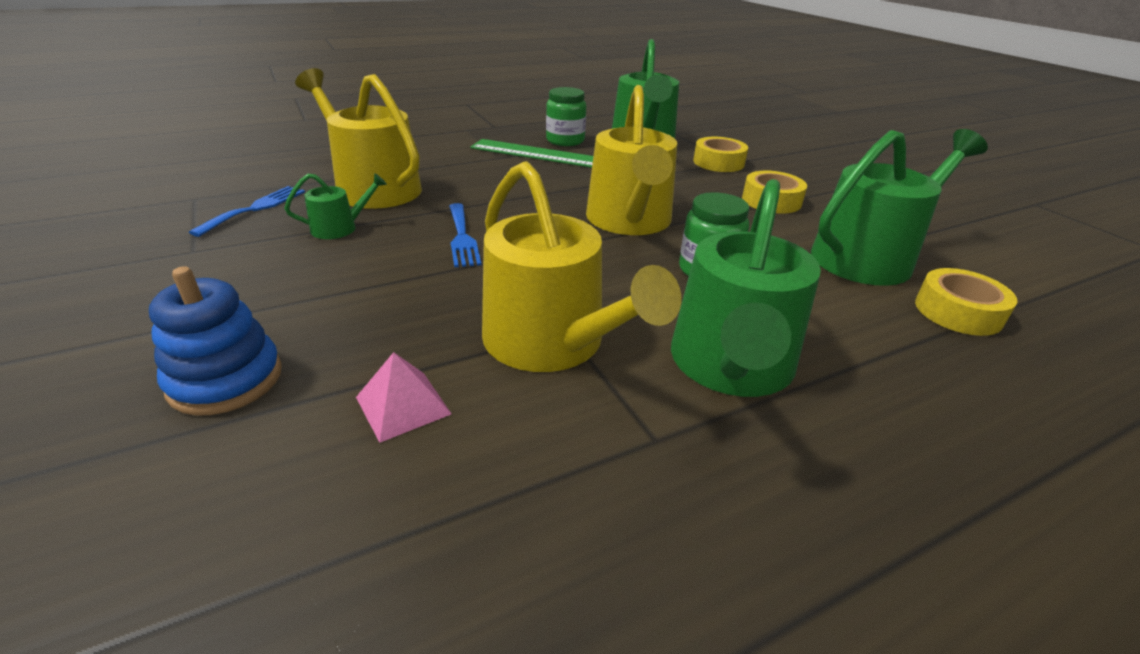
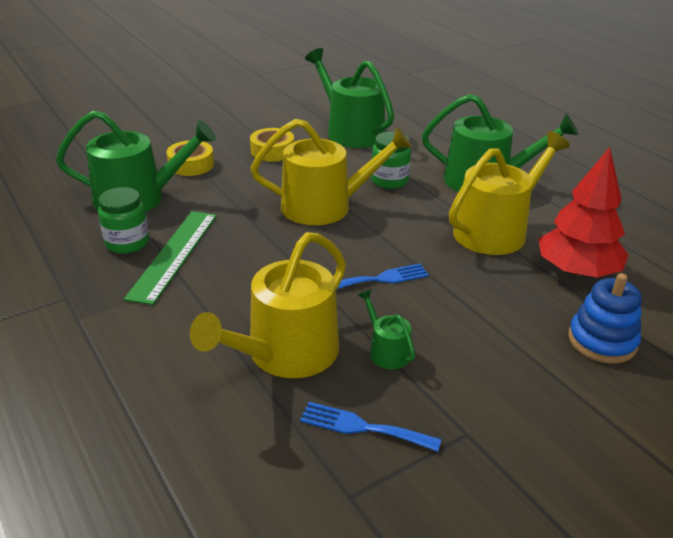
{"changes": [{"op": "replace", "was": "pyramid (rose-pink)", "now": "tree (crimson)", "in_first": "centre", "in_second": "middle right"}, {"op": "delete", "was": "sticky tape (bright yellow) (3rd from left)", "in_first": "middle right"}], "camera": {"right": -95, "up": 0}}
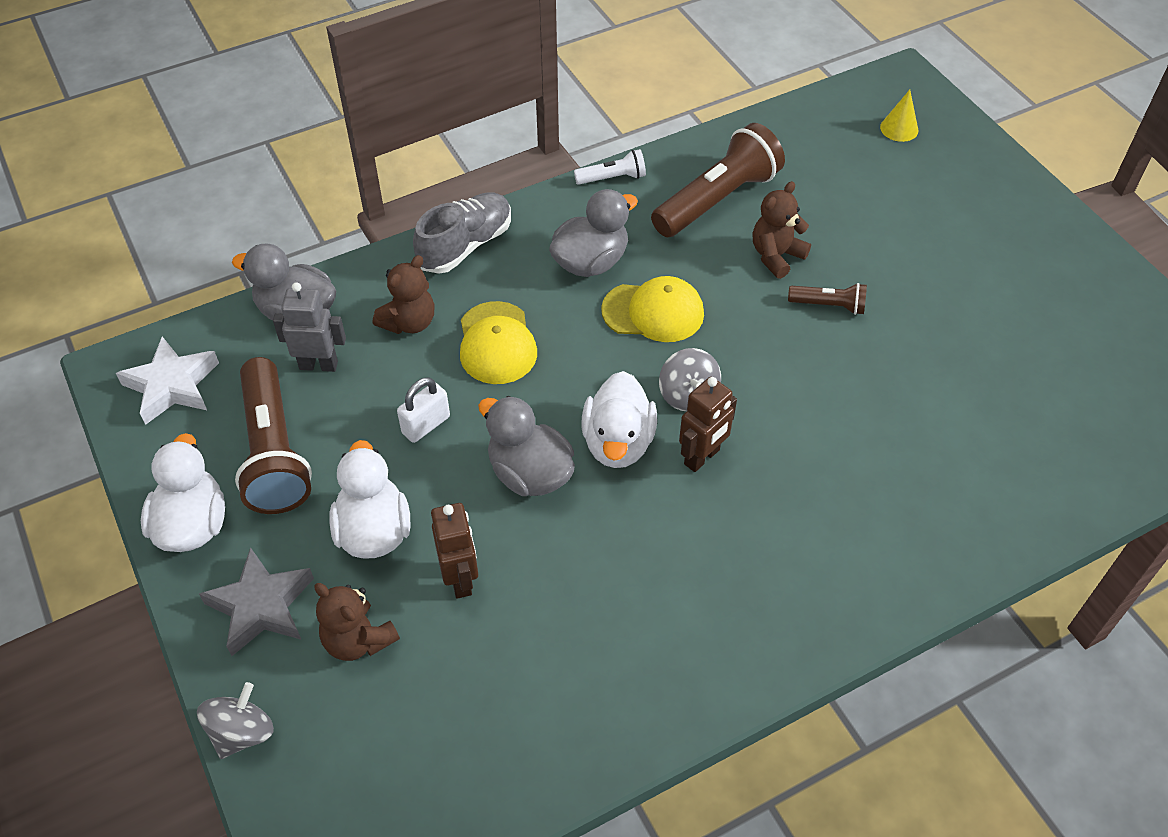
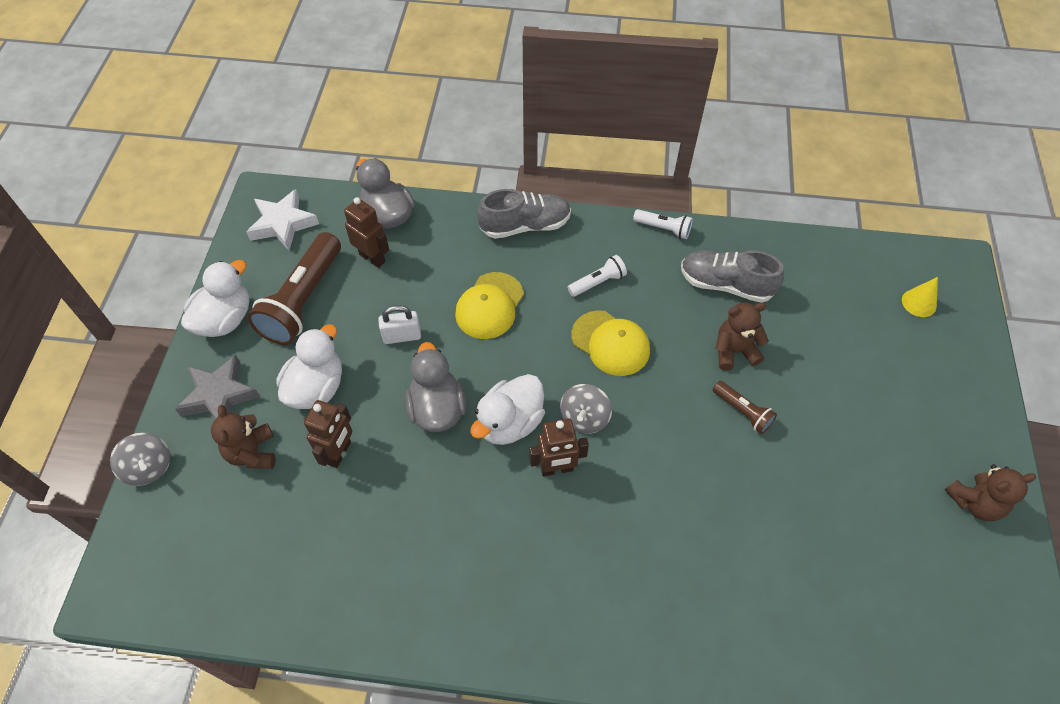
{"changes": [{"op": "rotate", "was": "whirligig (gray) (1st from left)", "in_first": "bottom left", "in_second": "middle left", "clockwise": 75}, {"op": "recolor", "was": "robot figure (gray)", "now": "robot figure (dark brown) (2nd from left)", "in_first": "middle left", "in_second": "top centre"}, {"op": "replace", "was": "toy duck (gray) (3rd from left)", "now": "flashlight (snow-white) (1st from left)", "in_first": "top centre", "in_second": "centre"}, {"op": "replace", "was": "flashlight (dark brown) (2nd from left)", "now": "lace-up shoe (gray) (2nd from left)", "in_first": "top centre", "in_second": "middle right"}, {"op": "move", "was": "stuffed bear (dark brown) (2nd from left in the first image)", "now": "stuffed bear (dark brown) (3rd from left)", "in_first": "centre", "in_second": "bottom right"}], "camera": {"right": 35, "up": 5}}
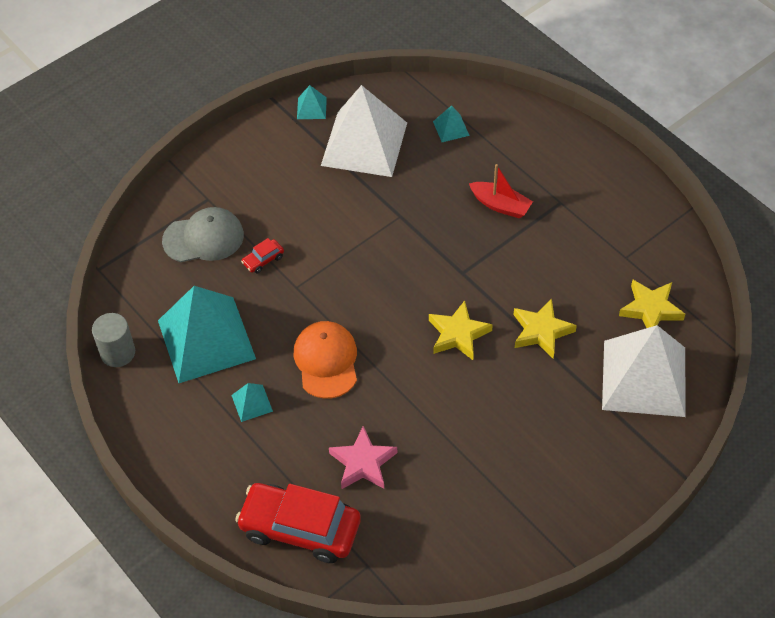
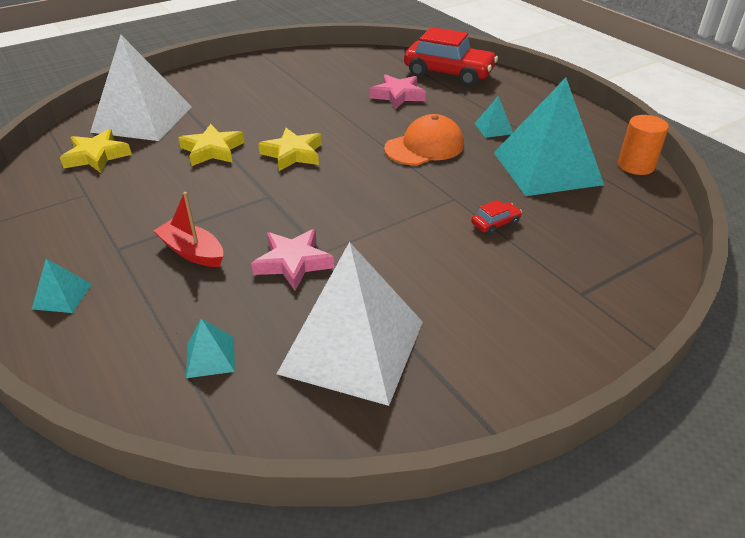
{"changes": [{"op": "move", "was": "pyramid (turquoise) (3rd from left in the first image)", "now": "pyramid (turquoise) (1st from left)", "in_first": "top centre", "in_second": "middle left"}, {"op": "insert", "now": "star (rose-pink) (1st from left)", "in_second": "centre"}, {"op": "rotate", "was": "baseball cap (bright orange)", "in_first": "centre", "in_second": "top centre", "clockwise": -120}, {"op": "recolor", "was": "cylinder shape (gray)", "now": "cylinder shape (bright orange)", "in_first": "middle left", "in_second": "top right"}, {"op": "delete", "was": "baseball cap (gray)", "in_first": "middle left"}], "camera": {"right": -175, "up": -15}}
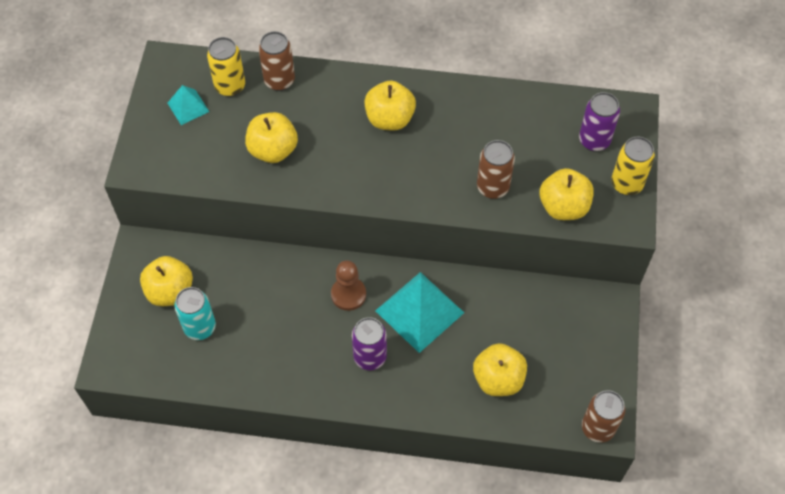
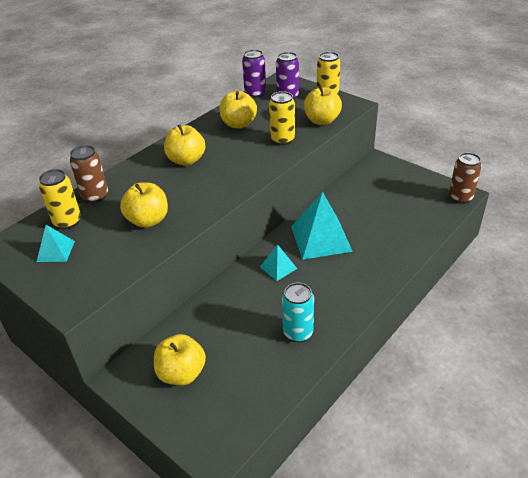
{"changes": [{"op": "move", "was": "apple (bright yellow) (4th from left)", "in_first": "bottom centre", "in_second": "top centre"}, {"op": "move", "was": "soda can (purple) (1st from left)", "in_first": "bottom centre", "in_second": "top centre"}, {"op": "replace", "was": "pawn (dark brown)", "now": "pyramid (turquoise) (2nd from left)", "in_first": "centre", "in_second": "centre"}, {"op": "recolor", "was": "soda can (dark brown) (2nd from left)", "now": "soda can (bright yellow) (2nd from left)", "in_first": "centre", "in_second": "top centre"}, {"op": "move", "was": "soda can (turquoise)", "in_first": "middle left", "in_second": "centre"}], "camera": {"right": -55, "up": -20}}
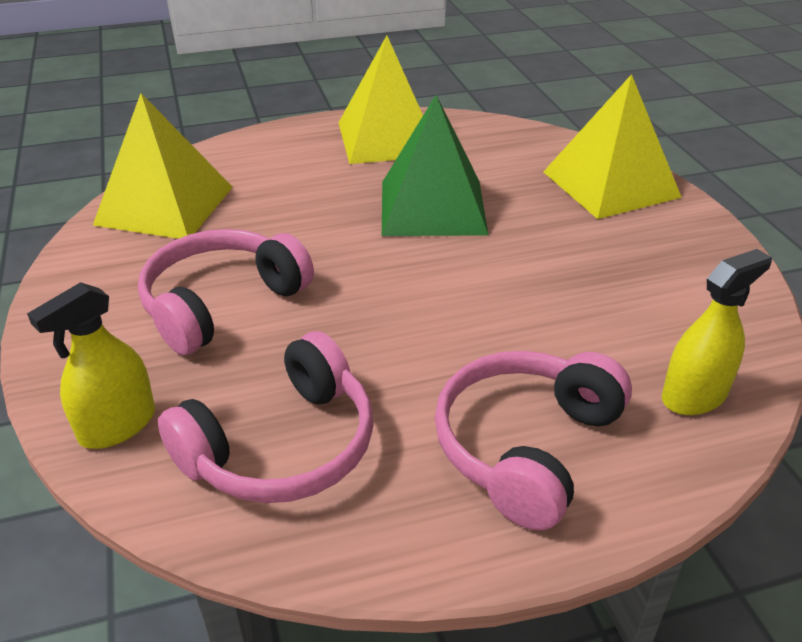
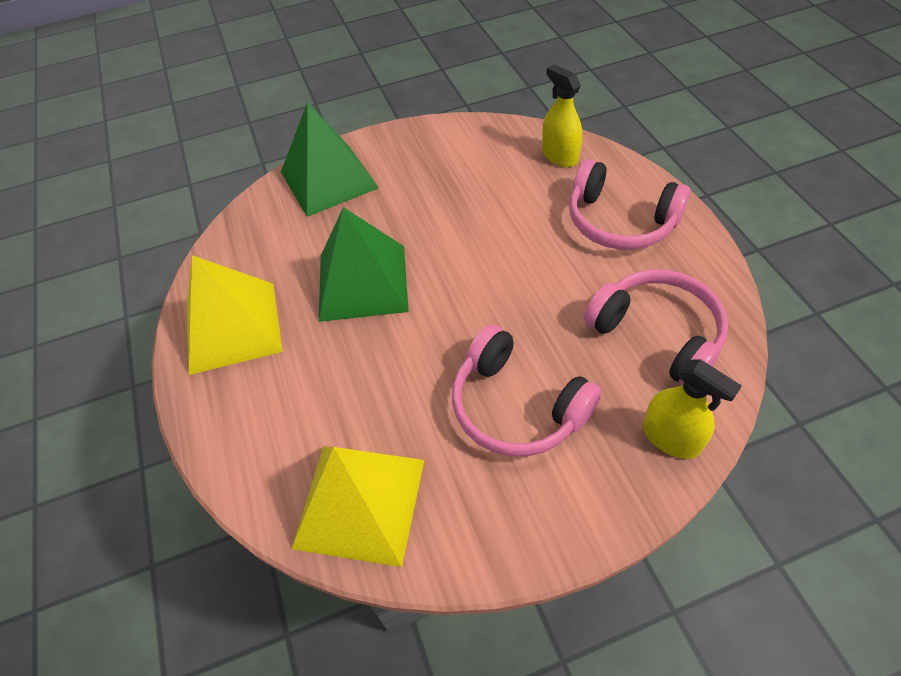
{"changes": [{"op": "recolor", "was": "pyramid (bright yellow) (3rd from left)", "now": "pyramid (emerald) (1st from left)", "in_first": "top right", "in_second": "top centre"}], "camera": {"right": -90, "up": 15}}
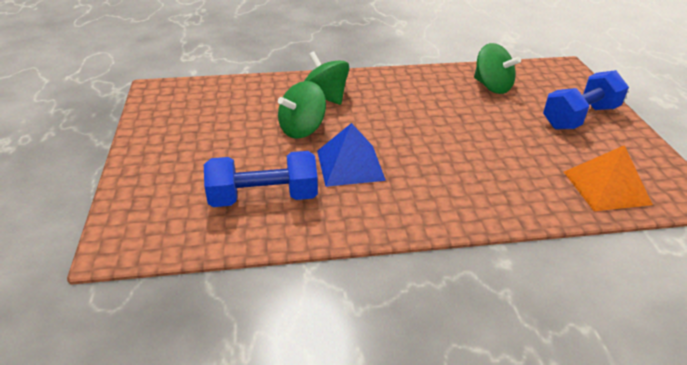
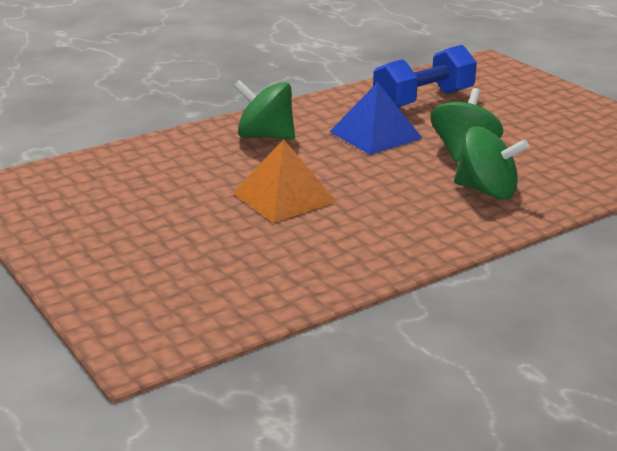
{"changes": [{"op": "move", "was": "pyramid (bright orange)", "in_first": "middle right", "in_second": "centre"}, {"op": "move", "was": "whirligig (emerald) (3rd from left in the first image)", "now": "whirligig (emerald) (1st from left)", "in_first": "top right", "in_second": "top centre"}, {"op": "delete", "was": "free weight (blue) (2nd from left)", "in_first": "top right"}], "camera": {"right": 155, "up": -10}}
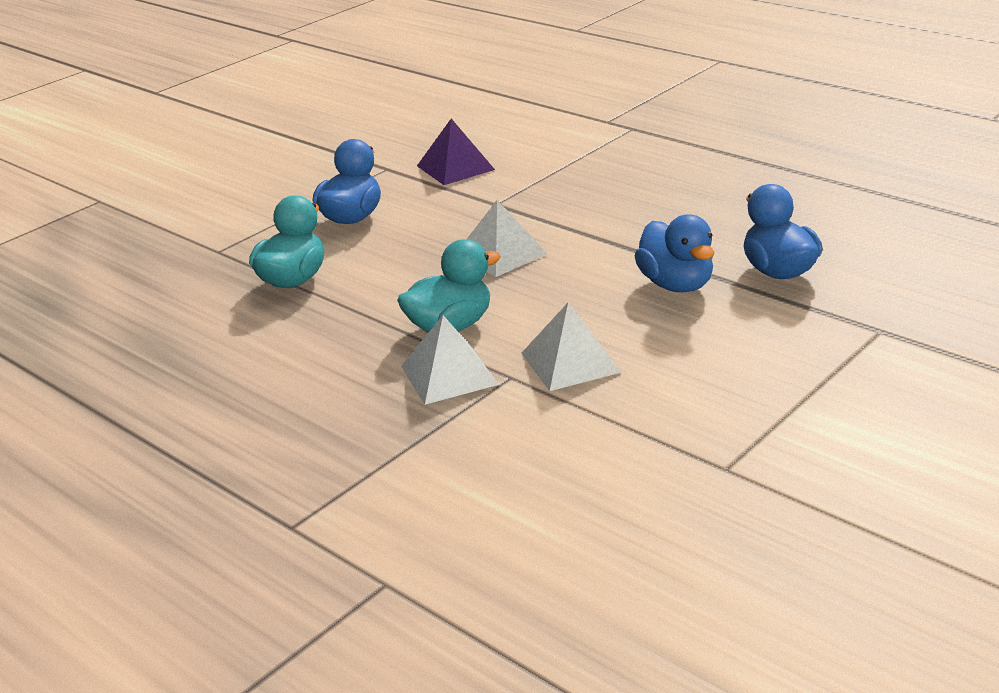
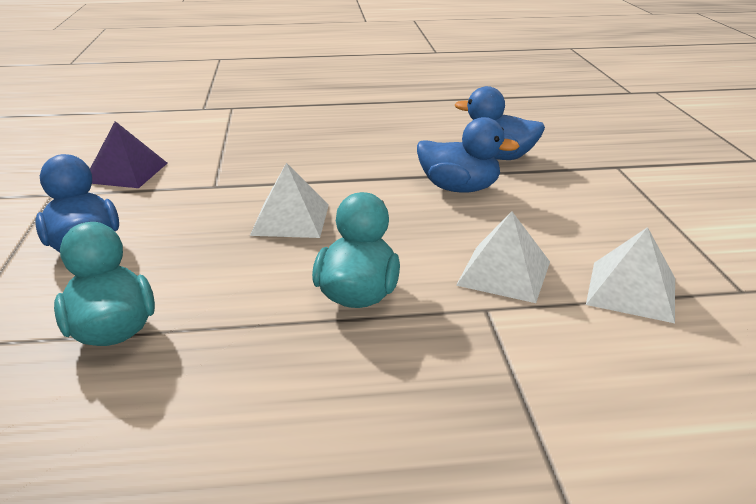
{"changes": [{"op": "move", "was": "pyramid (snow-white) (1st from left in the first image)", "now": "pyramid (snow-white) (3rd from left)", "in_first": "centre", "in_second": "middle right"}], "camera": {"right": -50, "up": 0}}
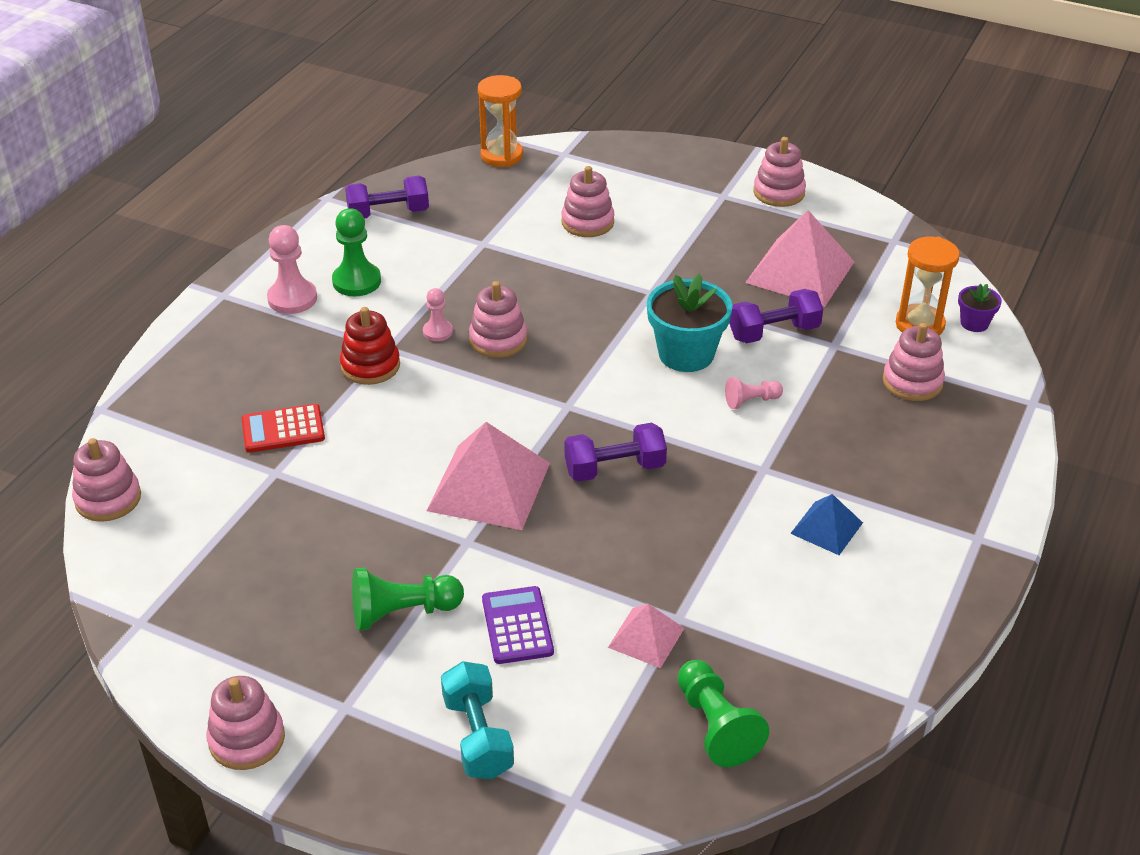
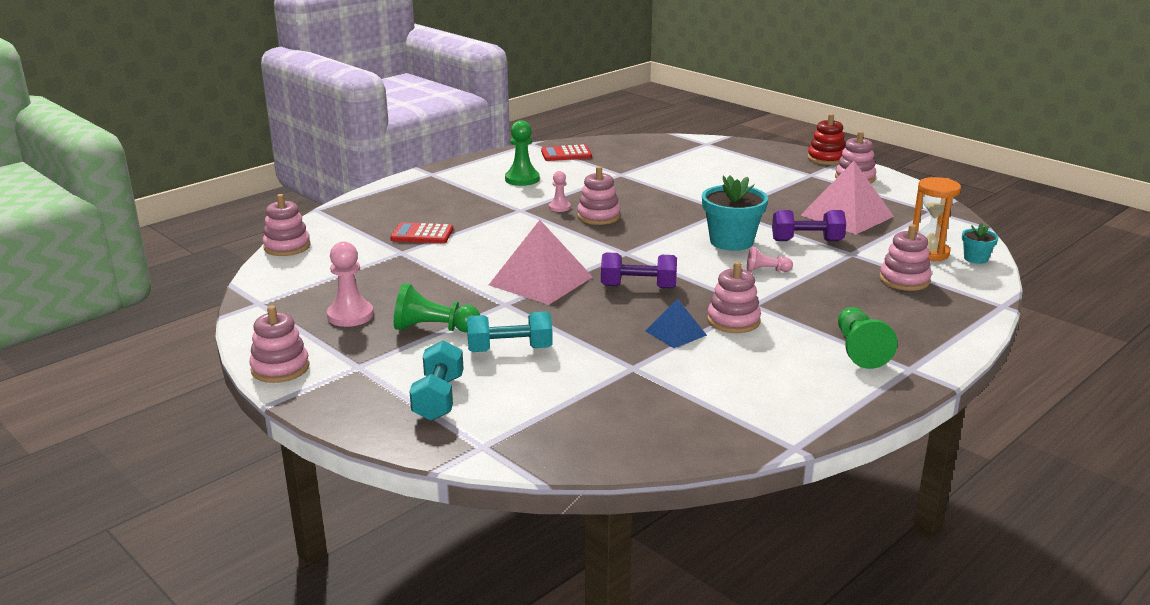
{"changes": [{"op": "move", "was": "pawn (rose-pink) (1st from left)", "in_first": "top left", "in_second": "middle left"}, {"op": "replace", "was": "pocket calculator (purple)", "now": "free weight (turquoise) (2nd from left)", "in_first": "bottom centre", "in_second": "centre"}, {"op": "replace", "was": "free weight (purple) (1st from left)", "now": "pocket calculator (crimson) (2nd from left)", "in_first": "top centre", "in_second": "top centre"}, {"op": "move", "was": "pyramid (blue)", "in_first": "middle right", "in_second": "centre"}, {"op": "move", "was": "stacking rings (rose-pink) (4th from left)", "in_first": "top centre", "in_second": "centre"}, {"op": "move", "was": "stacking rings (crimson)", "in_first": "middle left", "in_second": "top right"}, {"op": "move", "was": "pawn (emerald) (3rd from left)", "in_first": "bottom centre", "in_second": "middle right"}, {"op": "recolor", "was": "potted plant (purple)", "now": "potted plant (turquoise) (2nd from left)", "in_first": "middle right", "in_second": "middle right"}, {"op": "delete", "was": "hourglass (bright orange) (1st from left)", "in_first": "top centre"}, {"op": "delete", "was": "pyramid (rose-pink) (2nd from left)", "in_first": "bottom centre"}], "camera": {"right": 20, "up": -15}}
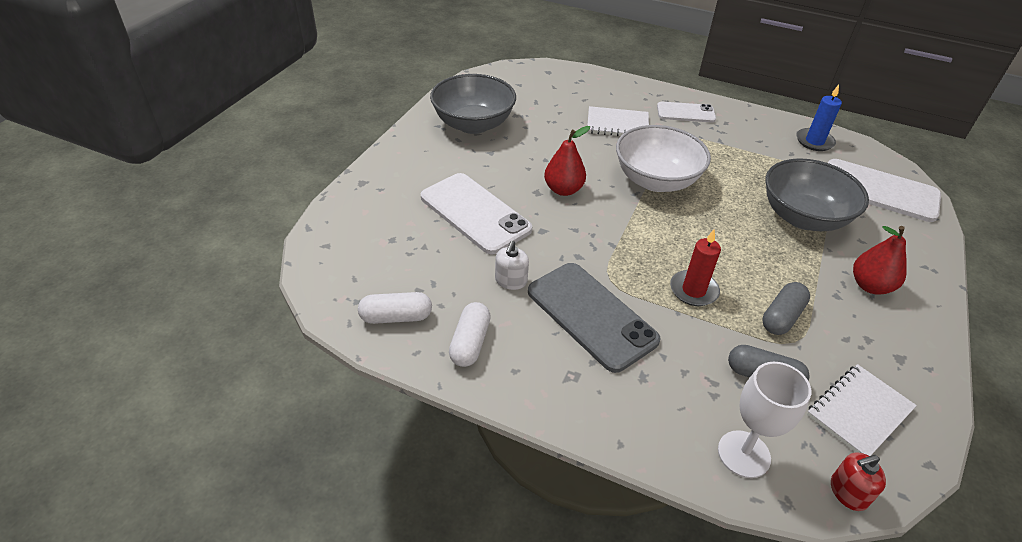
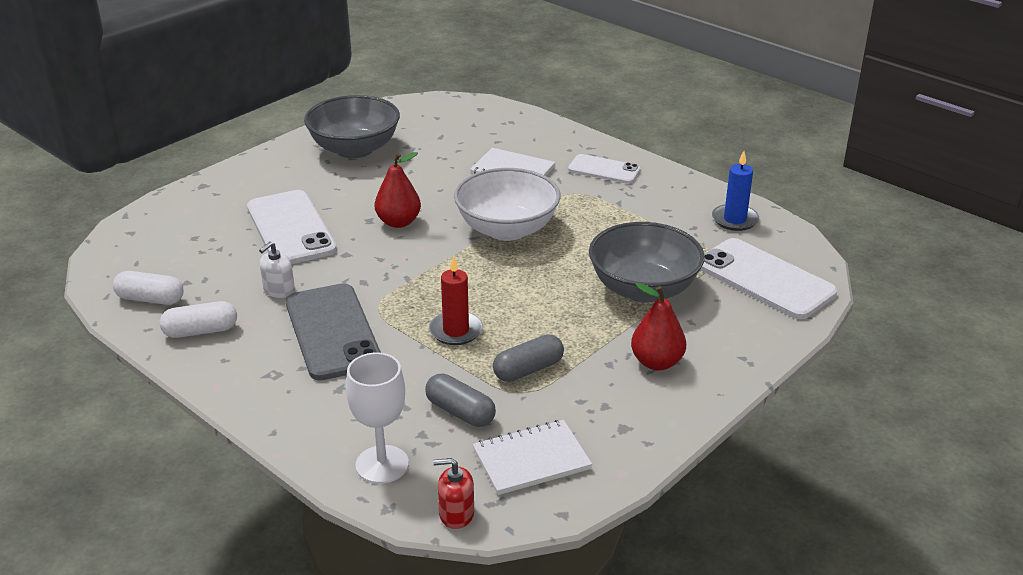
{"changes": [{"op": "rotate", "was": "capsule (snow-white) (2nd from left)", "in_first": "centre", "in_second": "middle left", "clockwise": 45}], "camera": {"right": 20, "up": -10}}
